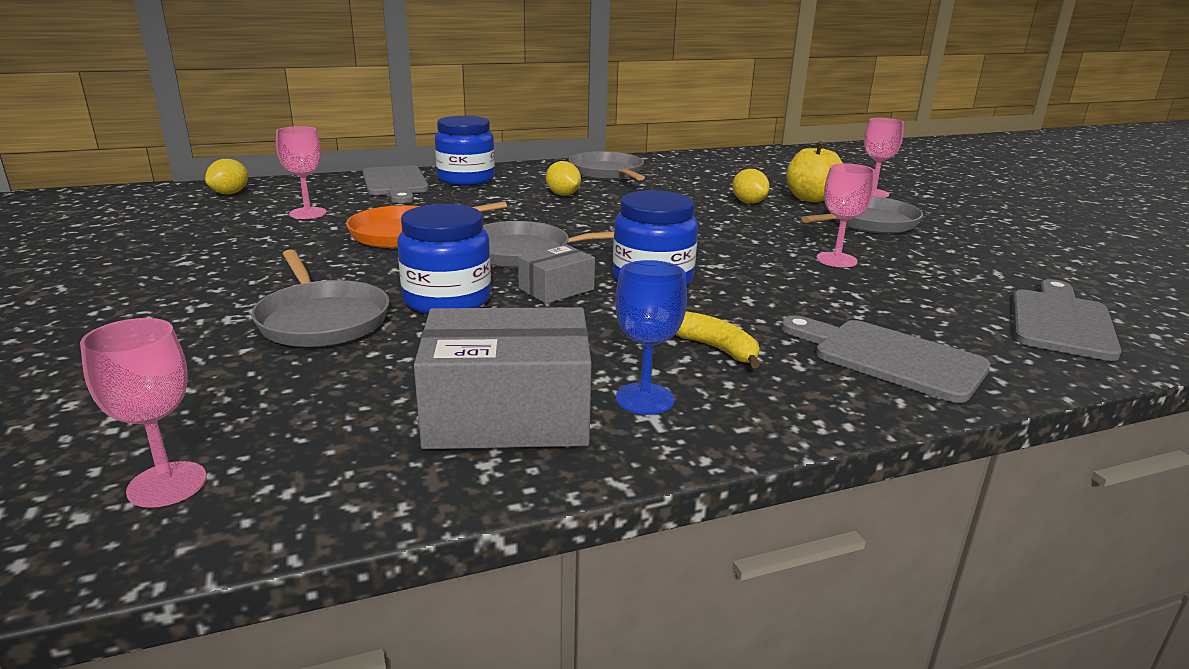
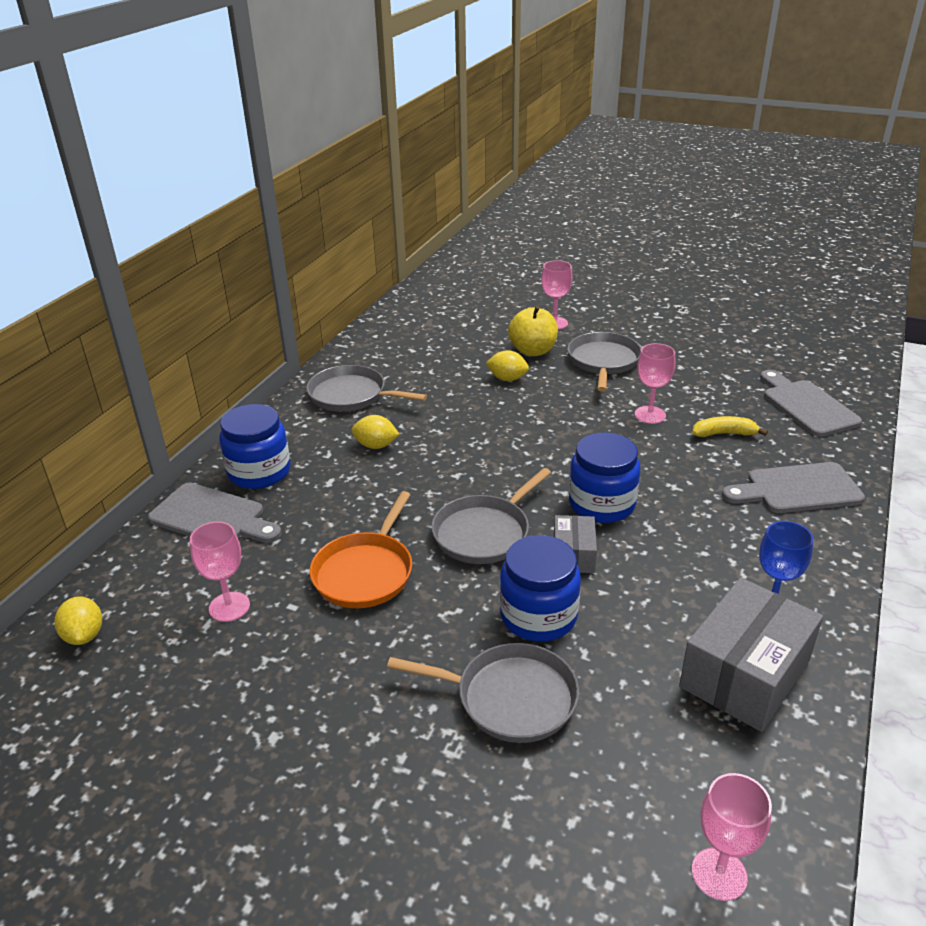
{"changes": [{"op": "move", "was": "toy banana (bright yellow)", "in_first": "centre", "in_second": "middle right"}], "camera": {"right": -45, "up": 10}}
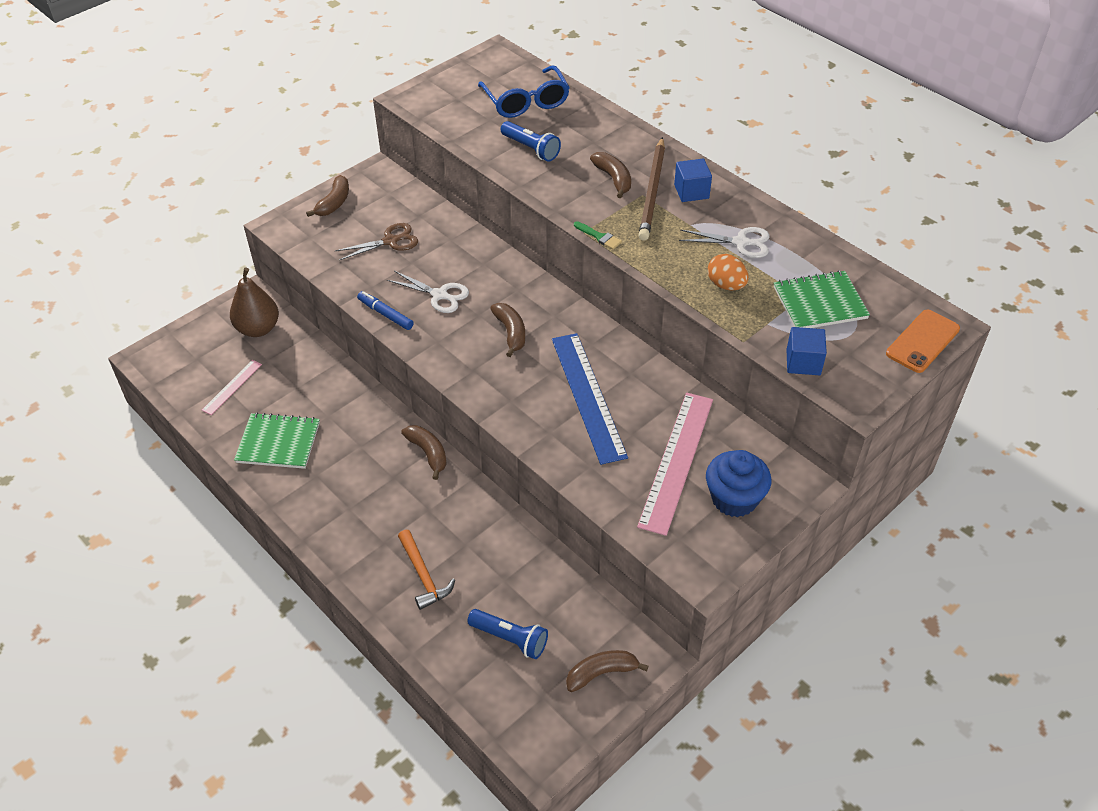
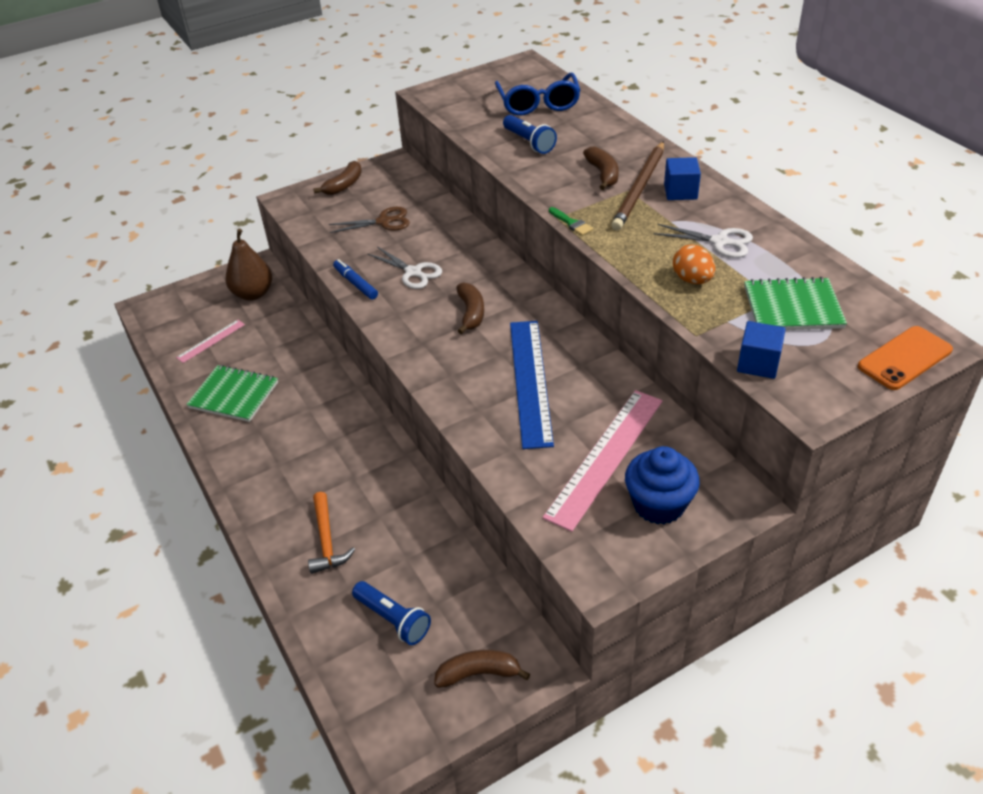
{"changes": [{"op": "delete", "was": "toy banana (dark brown) (2nd from left)", "in_first": "centre"}], "camera": {"right": 15, "up": -5}}
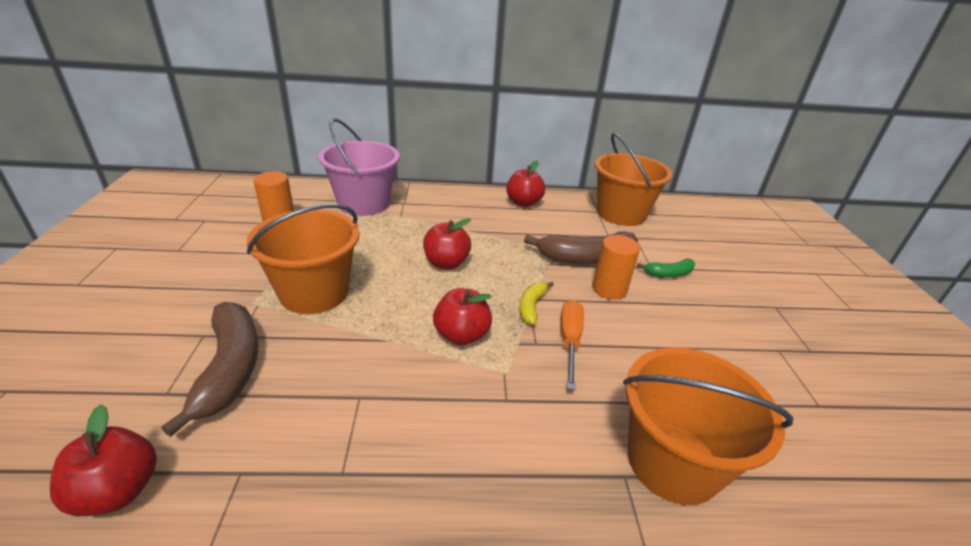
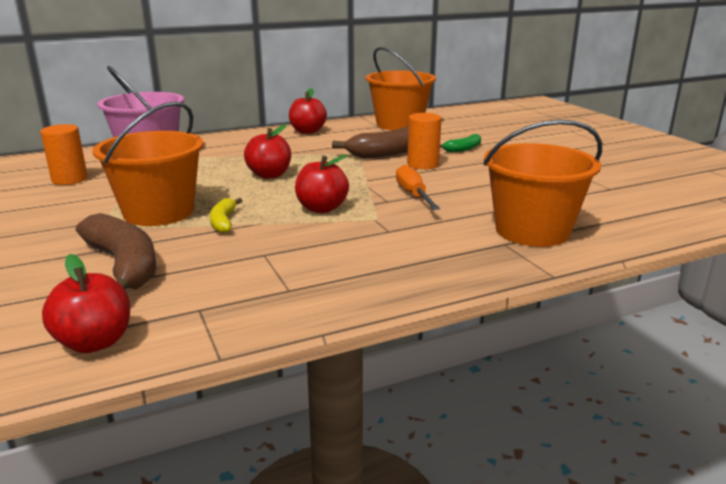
{"changes": [{"op": "move", "was": "toy banana (bright yellow)", "in_first": "centre", "in_second": "middle left"}], "camera": {"right": -20, "up": -10}}
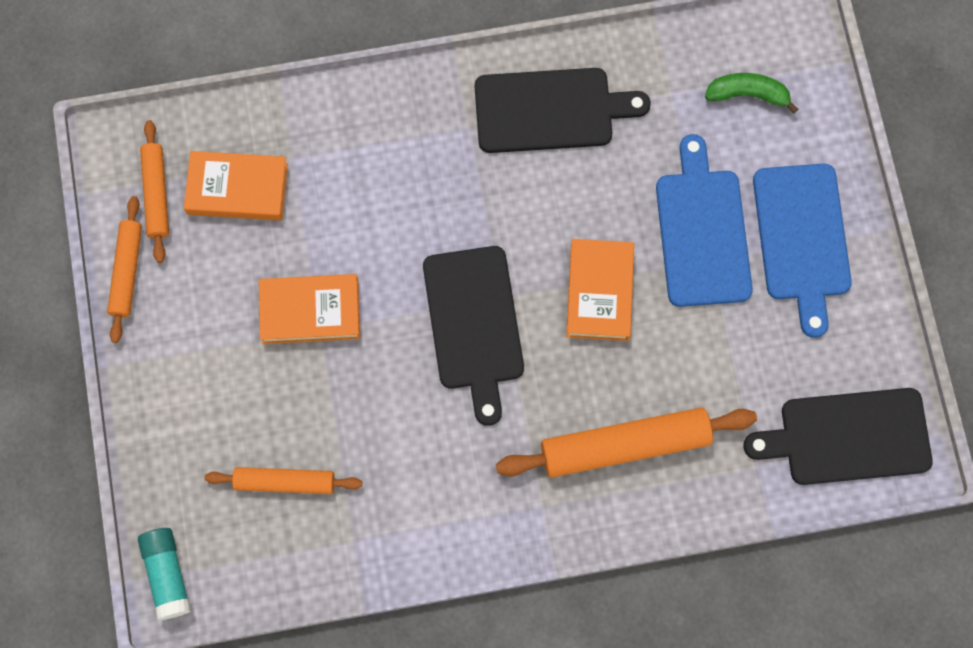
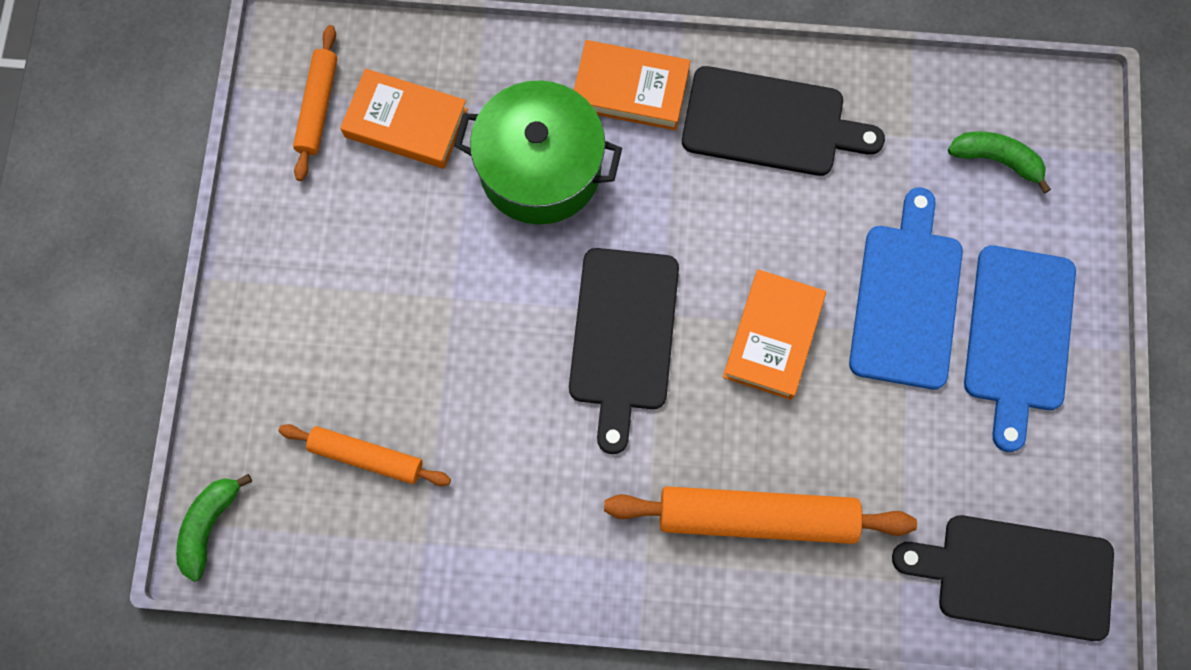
{"changes": [{"op": "replace", "was": "glue stick (turquoise)", "now": "toy banana (emerald) (1st from left)", "in_first": "bottom left", "in_second": "bottom left"}, {"op": "insert", "now": "stockpot (emerald)", "in_second": "top centre"}, {"op": "move", "was": "hardback (bright orange) (2nd from left)", "in_first": "middle left", "in_second": "top centre"}, {"op": "delete", "was": "pastry roller (bright orange) (1st from left)", "in_first": "middle left"}], "camera": {"right": 15, "up": 0}}
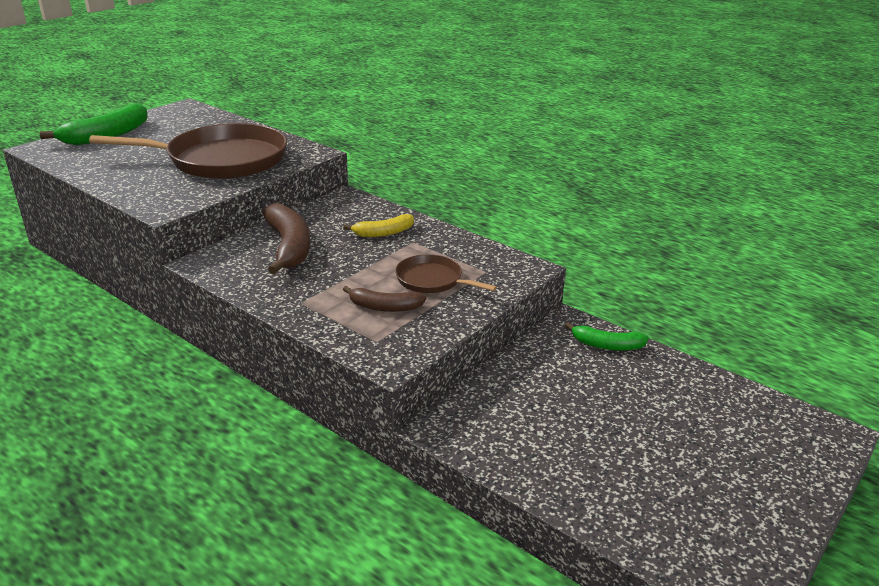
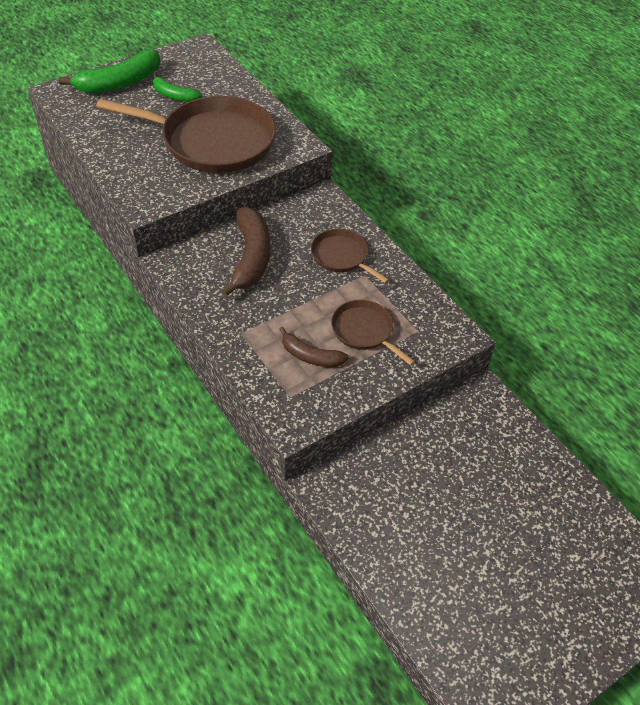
{"changes": [{"op": "move", "was": "toy banana (emerald) (2nd from left)", "in_first": "middle right", "in_second": "top left"}, {"op": "replace", "was": "toy banana (bright yellow)", "now": "skillet (dark brown) (2nd from left)", "in_first": "centre", "in_second": "centre"}], "camera": {"right": 15, "up": 20}}
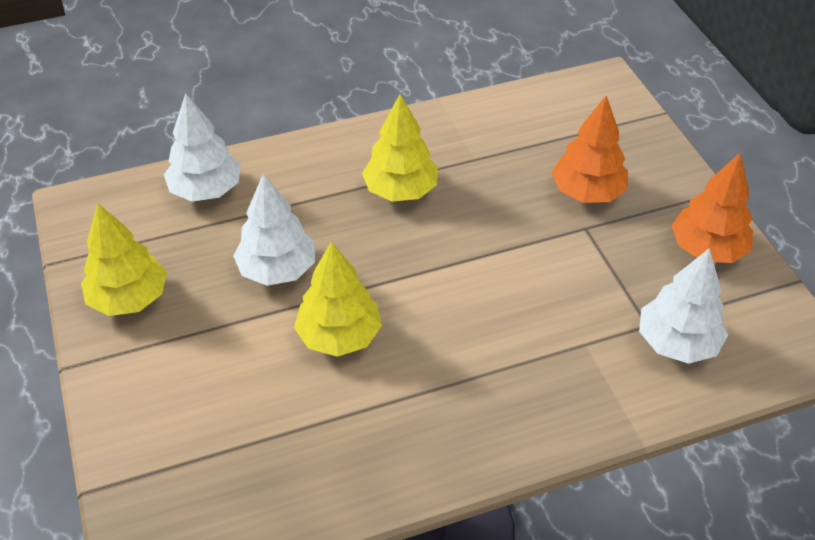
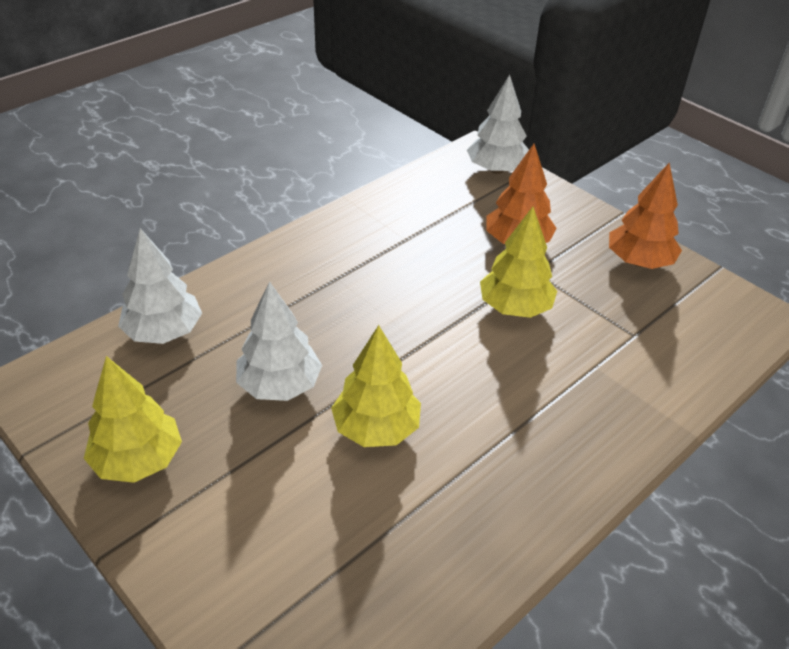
{"changes": [{"op": "move", "was": "tree (snow-white) (3rd from left)", "in_first": "middle right", "in_second": "top centre"}, {"op": "move", "was": "tree (bright yellow) (3rd from left)", "in_first": "top centre", "in_second": "centre"}], "camera": {"right": -25, "up": -5}}
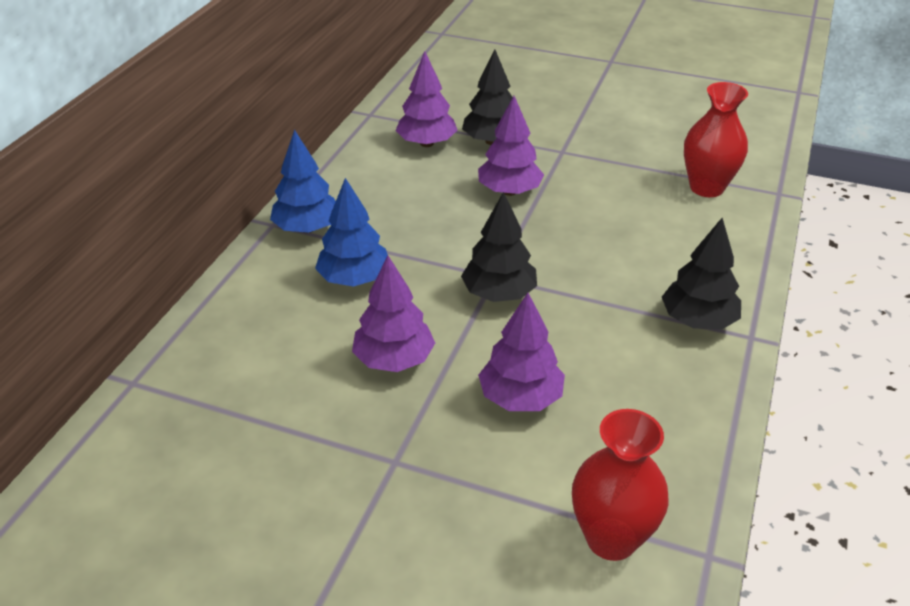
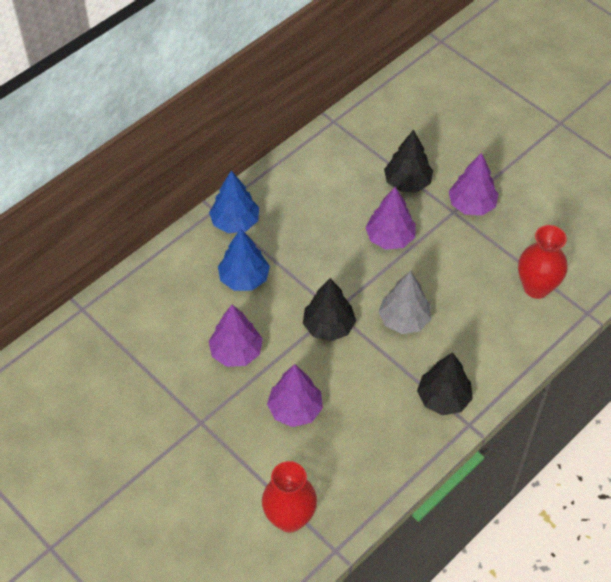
{"changes": [{"op": "insert", "now": "tree (gray)", "in_second": "centre"}, {"op": "move", "was": "tree (purple) (2nd from left in the first image)", "now": "tree (purple) (4th from left)", "in_first": "top centre", "in_second": "top right"}], "camera": {"right": 25, "up": 15}}
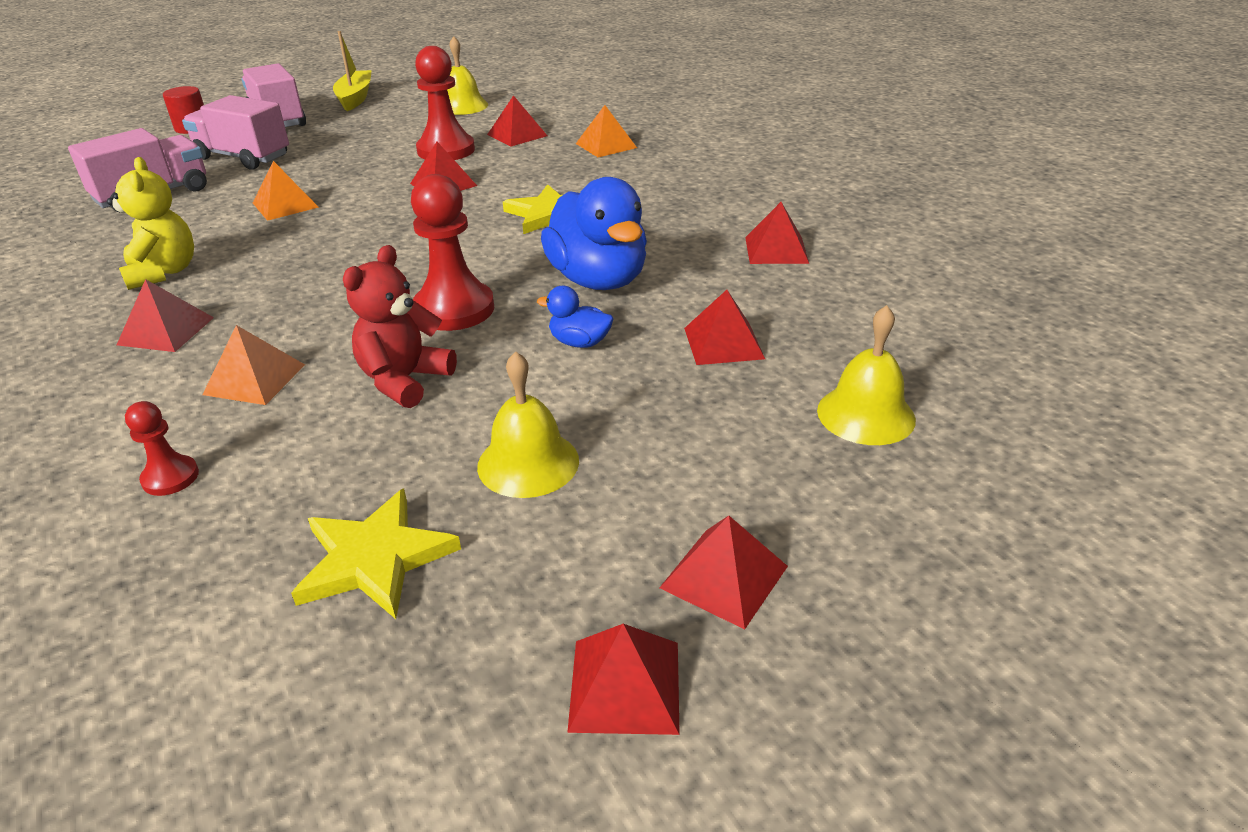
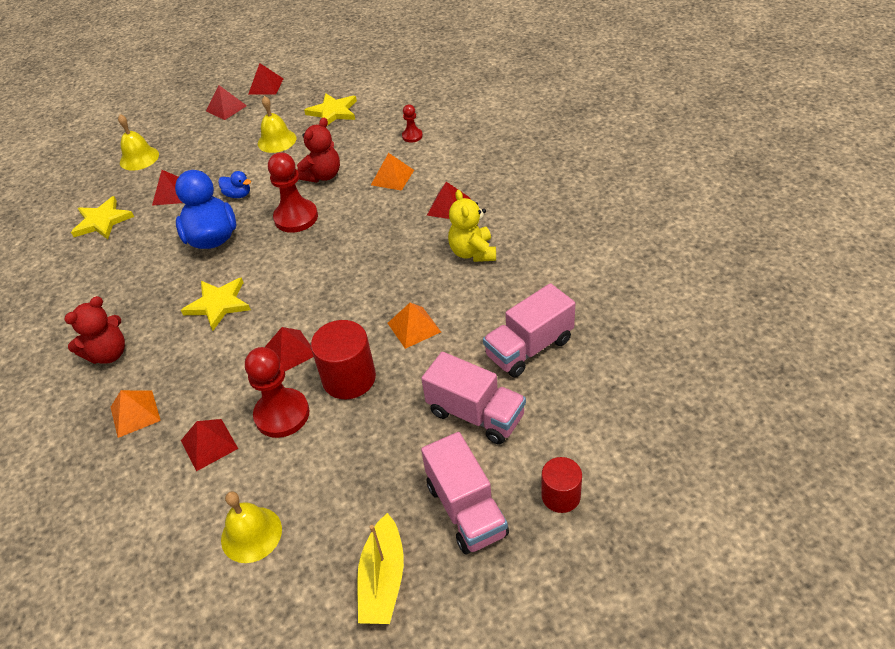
{"changes": [{"op": "insert", "now": "stuffed bear (crimson) (1st from left)", "in_second": "middle left"}, {"op": "insert", "now": "star (bright yellow) (1st from left)", "in_second": "middle left"}, {"op": "insert", "now": "cylinder shape (crimson) (1st from left)", "in_second": "centre"}, {"op": "delete", "was": "pyramid (crimson) (7th from left)", "in_first": "top centre"}], "camera": {"right": -170, "up": 10}}
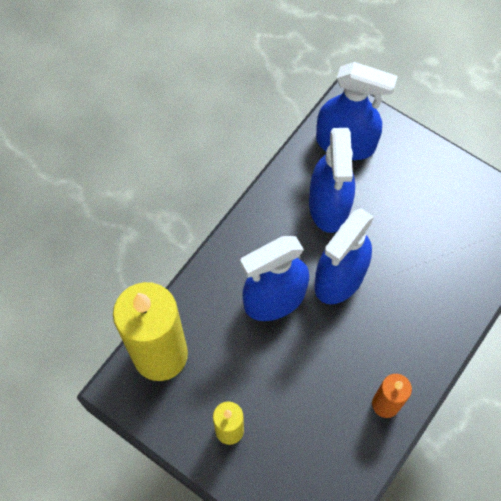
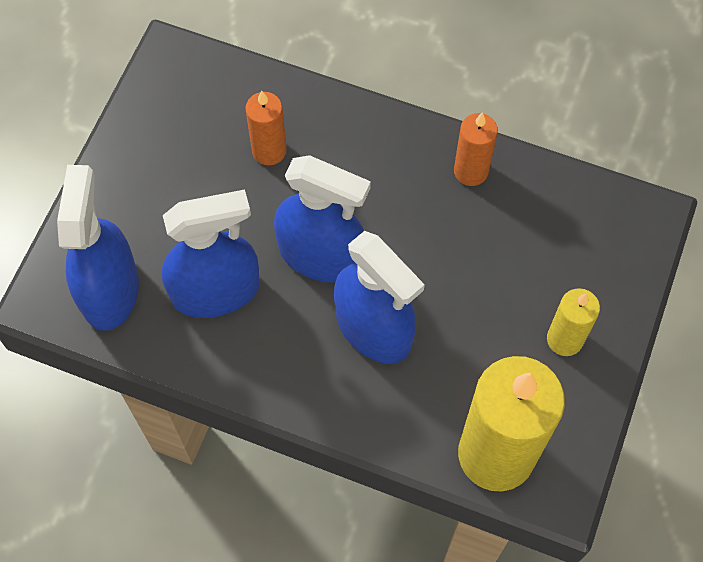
{"changes": [{"op": "insert", "now": "wax candle (bright orange) (1st from left)", "in_second": "top centre"}], "camera": {"right": -105, "up": 0}}
